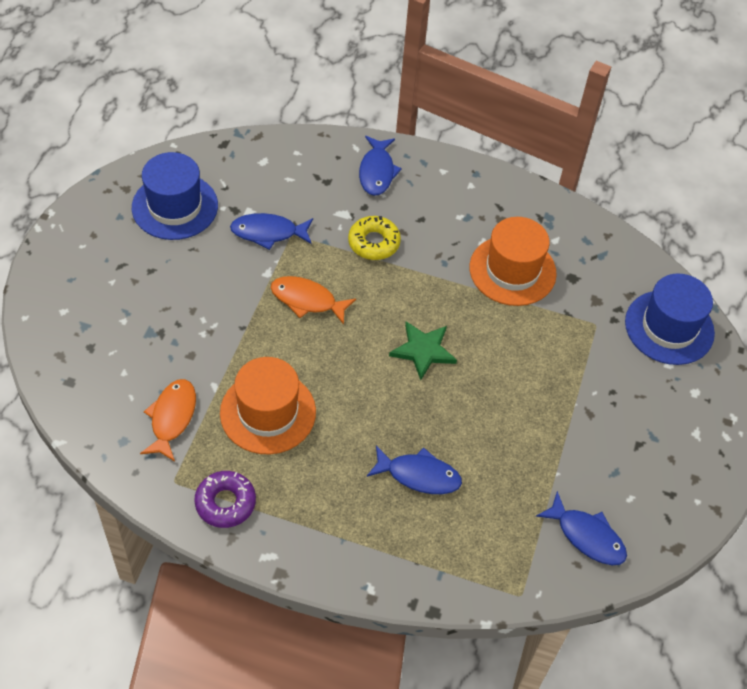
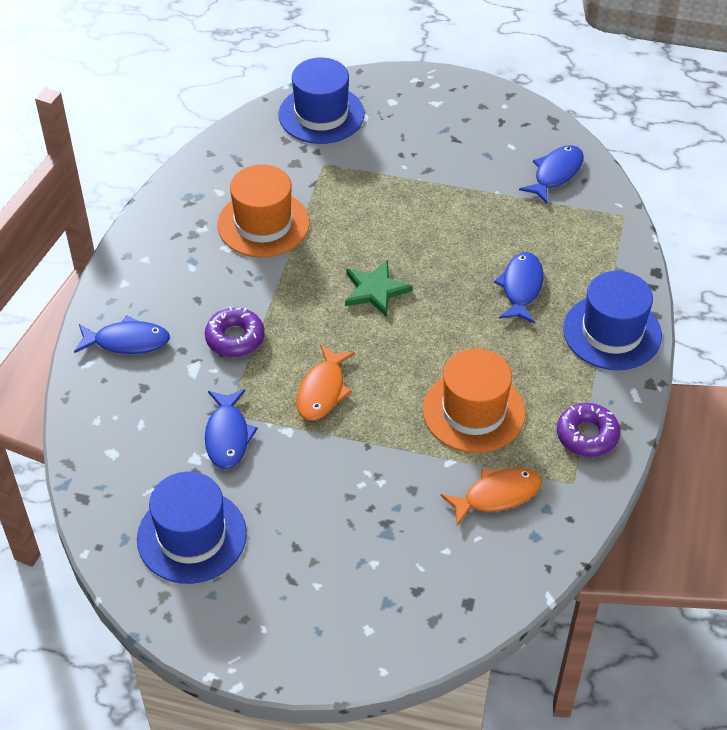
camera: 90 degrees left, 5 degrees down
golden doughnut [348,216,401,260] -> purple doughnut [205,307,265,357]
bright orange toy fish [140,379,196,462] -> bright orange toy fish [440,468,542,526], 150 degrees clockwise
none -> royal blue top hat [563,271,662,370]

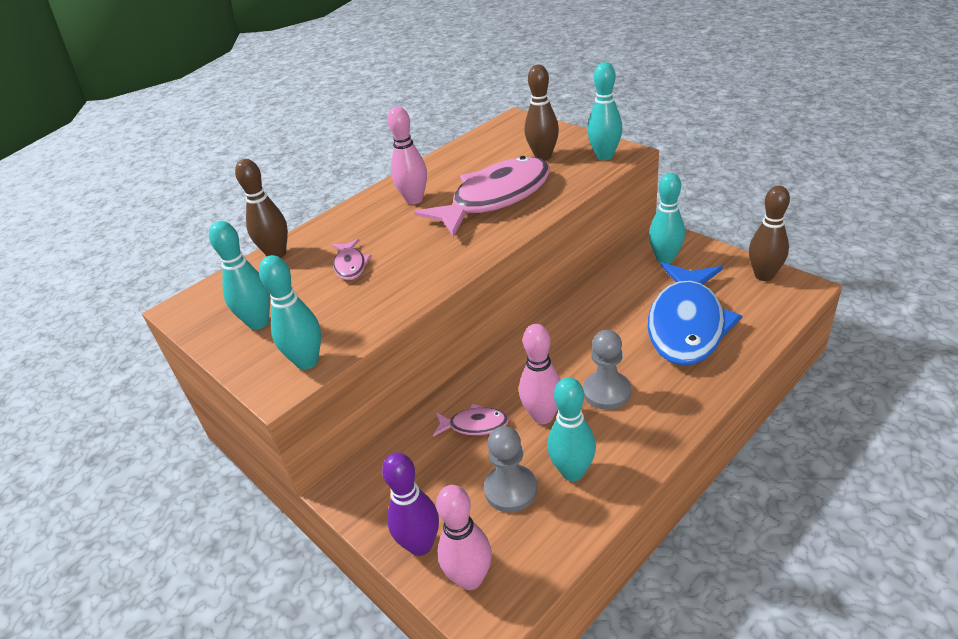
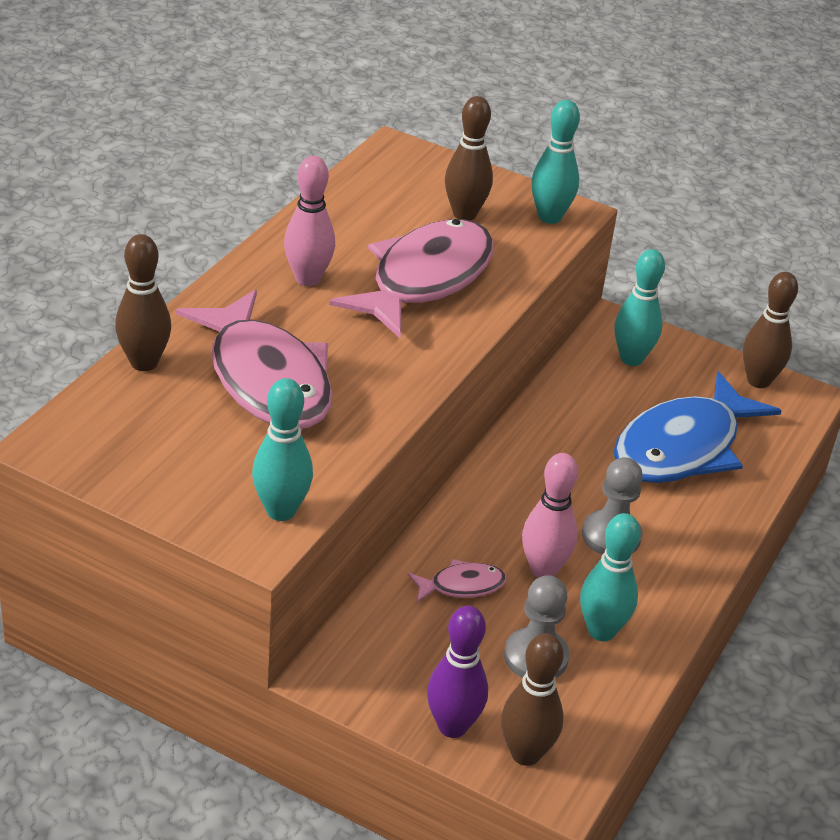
camera: 25 degrees left, 0 degrees up
pink toy fish [332,239,372,280] -> pink toy fish [176,290,333,429], x2.31
pink tenpin [436,485,492,590] -> russet tenpin [501,633,564,766]
royal blue toy fish [648,262,742,366] -> royal blue toy fish [614,371,782,483], 45 degrees clockwise
aqua tenpin [209,221,270,330] -> none

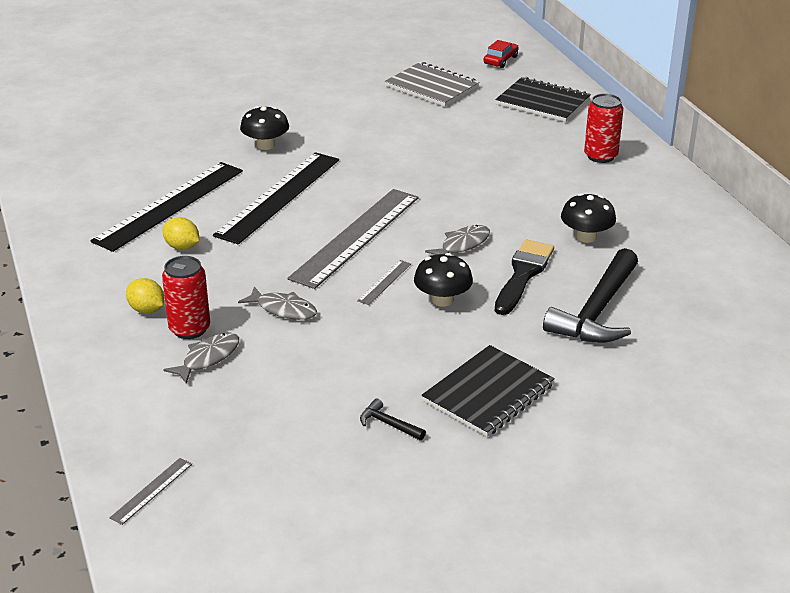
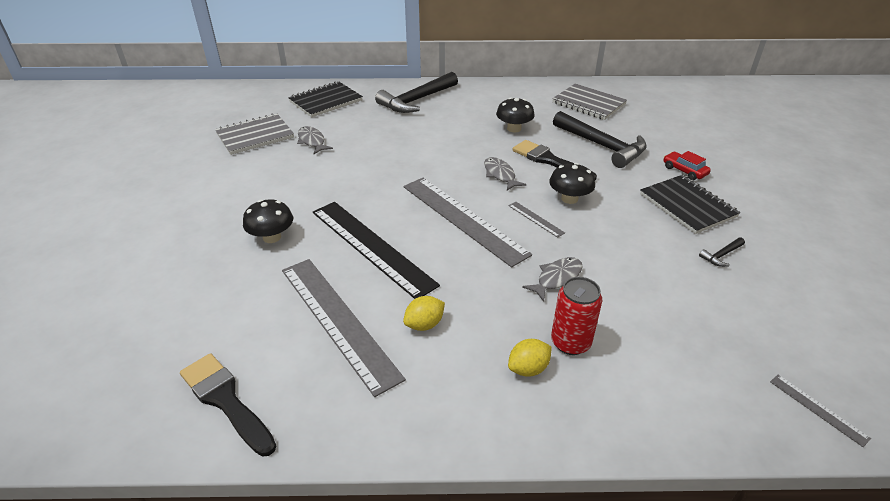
camera: 70 degrees left, 5 degrees up
none -> ebony brush [180,353,276,457]
ebony measuring stick [90,162,243,252] -> gray measuring stick [282,259,406,397]
gray toy fish [163,332,239,384] -> gray toy fish [297,126,333,154], shifted
scarlet soda can [584,94,624,163] -> ebony carpenter's hammer [375,72,458,113]
none -> gray notebook [552,83,627,120]
scarlet toy car [484,40,519,68] -> scarlet toy car [663,151,711,180], shifted

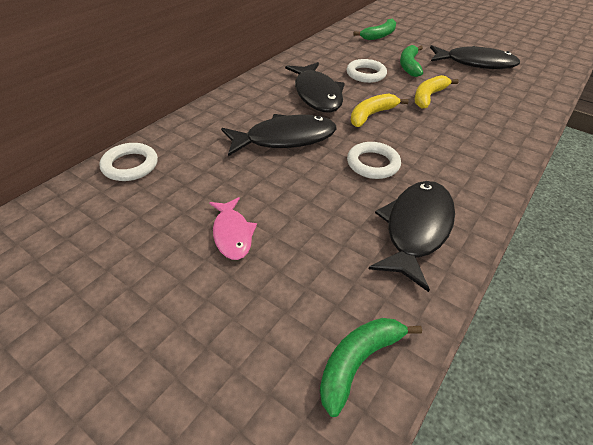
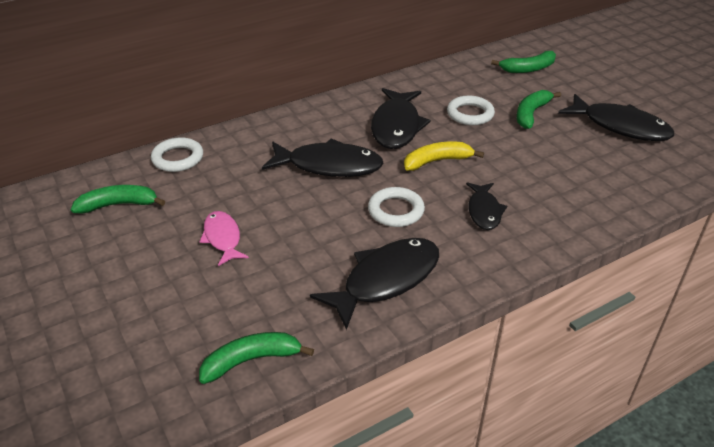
camera: 25 degrees right, 5 degrees down
none -> green banana [71,185,165,214]
pink toy fish [209,197,257,260] -> pink toy fish [199,211,249,266], 150 degrees clockwise
none -> ebony toy fish [466,182,507,230]
golden banana [415,75,459,109] -> none

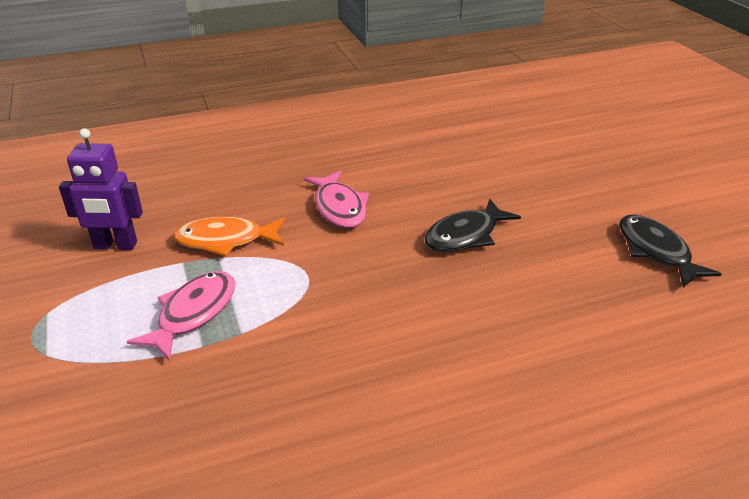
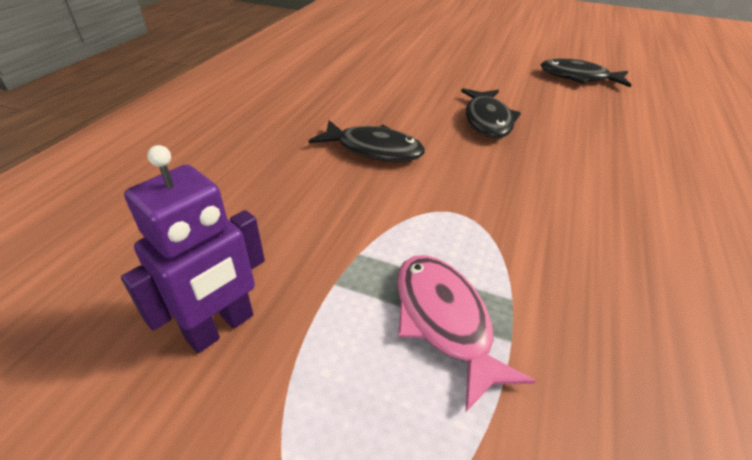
camera: 50 degrees left, 5 degrees up
pink toy fish [303,171,369,228] -> ebony toy fish [309,120,425,162]
bright orange toy fish [173,217,285,257] -> none

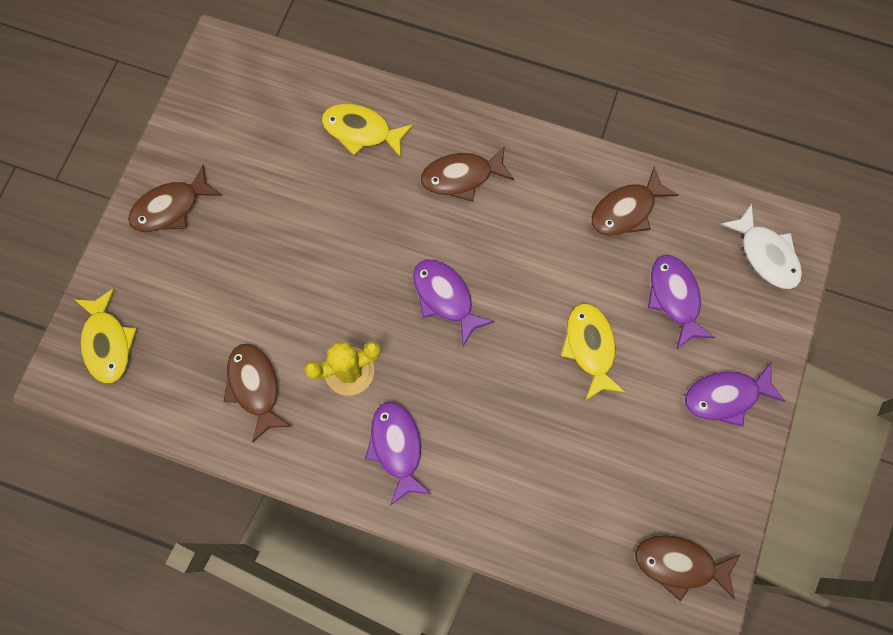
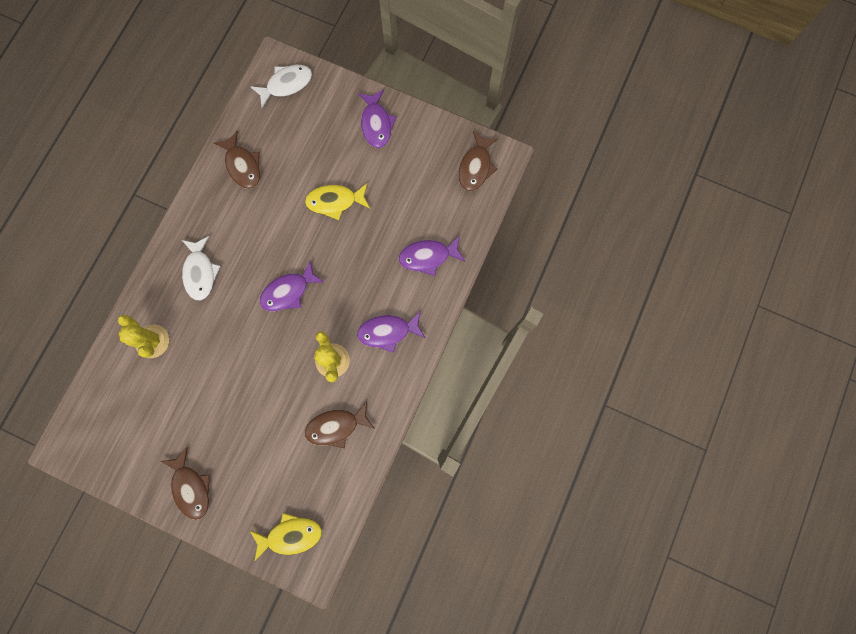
camera: 85 degrees left, 5 degrees up
golden toy fish [322,104,413,158] -> golden cactus [118,315,169,358]
russet toy fish [421,145,515,201] -> white toy fish [182,236,221,301]
purple toy fish [648,255,715,349] -> purple toy fish [399,235,465,276], shifted

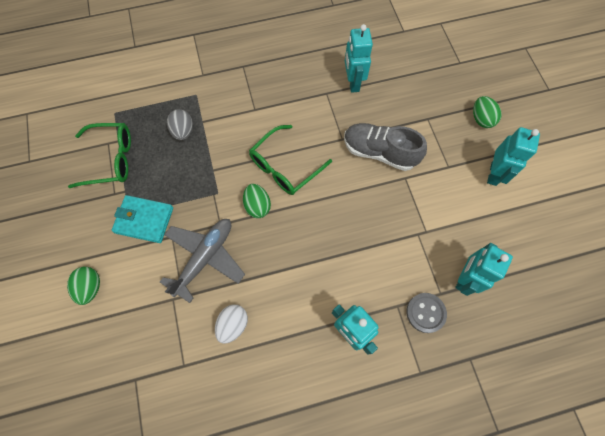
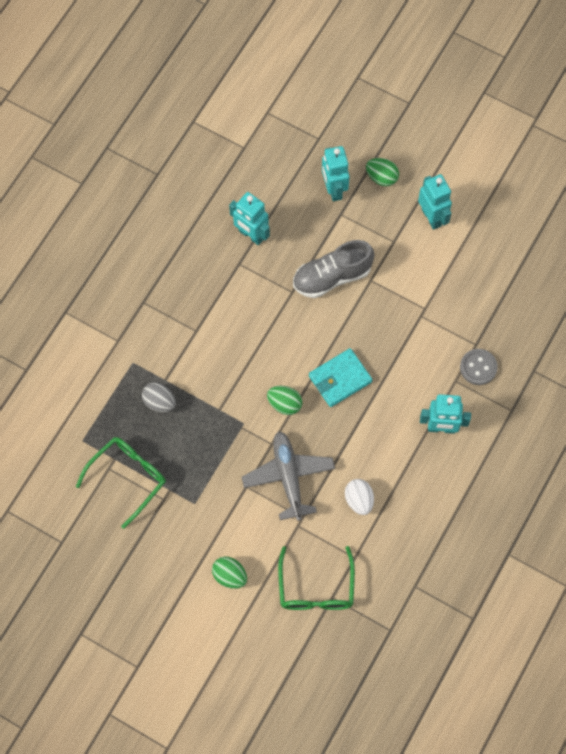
camera: 45 degrees left, 0 degrees up
green spectacles [249,125,332,195] -> green spectacles [278,546,355,610], shifted
aqua card wallet [112,195,173,243] -> aqua card wallet [309,348,372,407], shifted
aqua toy robot [455,243,513,296] -> aqua toy robot [322,146,350,201], shifted

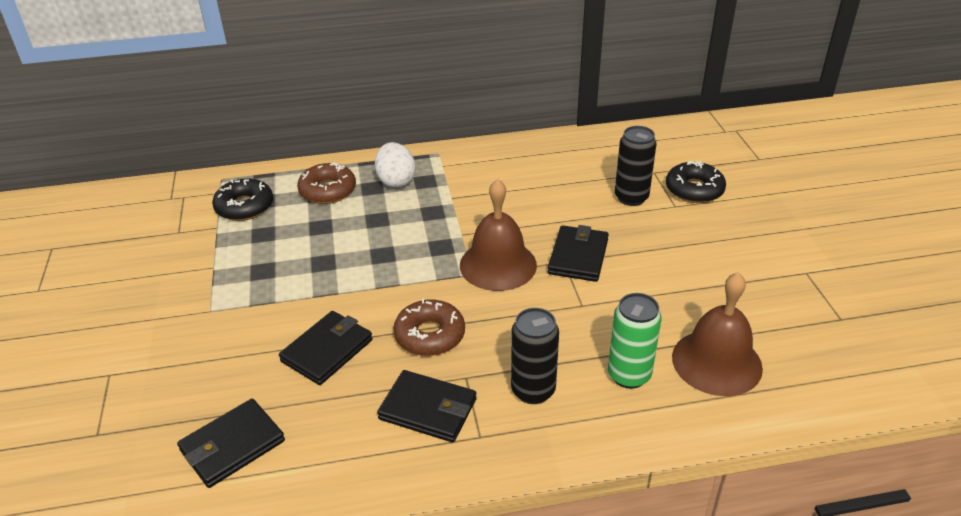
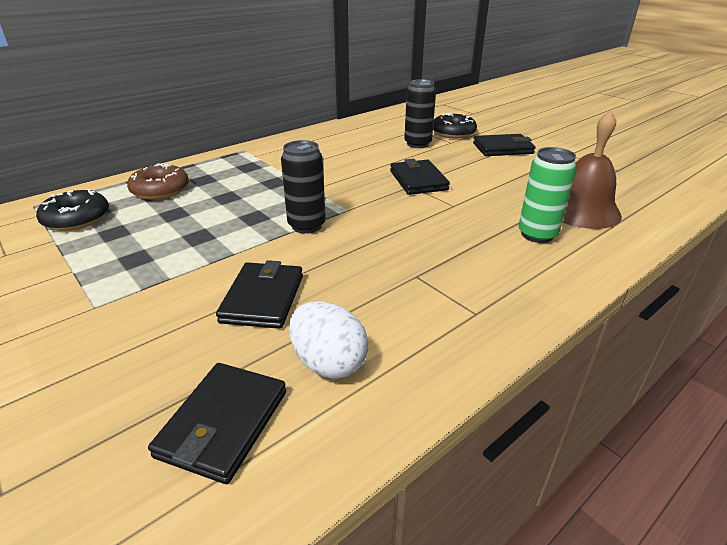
camera: 30 degrees left, 5 degrees down
ebony soda can [511,308,559,404] -> ebony soda can [281,140,326,234], shifted
white egg [375,142,415,188] -> white egg [289,301,368,379], shifted
ebony card wallet [377,370,477,442] -> ebony card wallet [473,134,536,156], shifted
russet doughnut [393,299,465,356] -> none
russet school bell [460,179,537,291] -> none

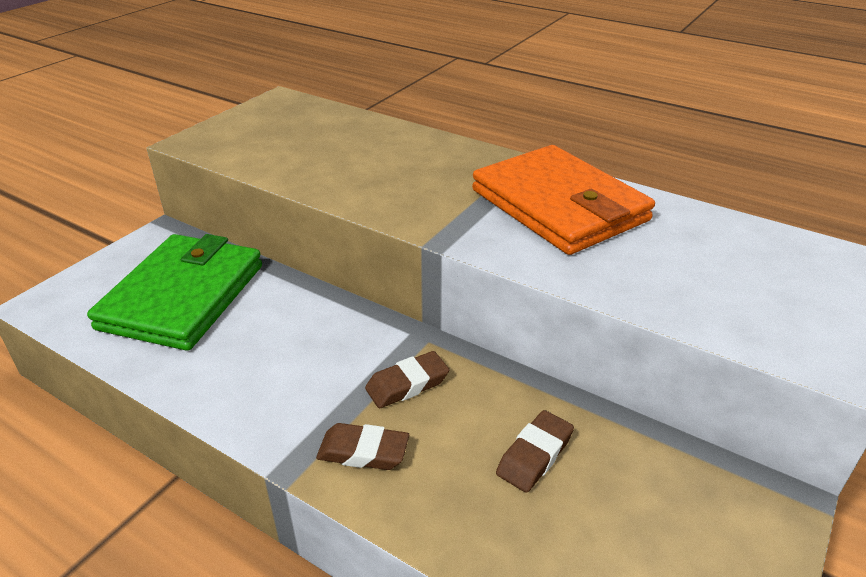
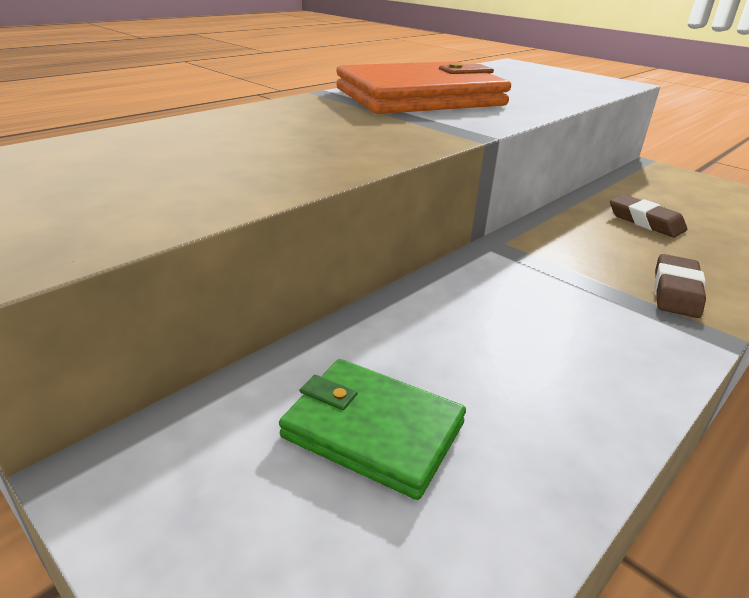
camera: 80 degrees left, 5 degrees down
green card wallet [87,234,262,351] -> green card wallet [279,359,466,500], x0.56
russet pencil eraser [365,351,449,408] -> none

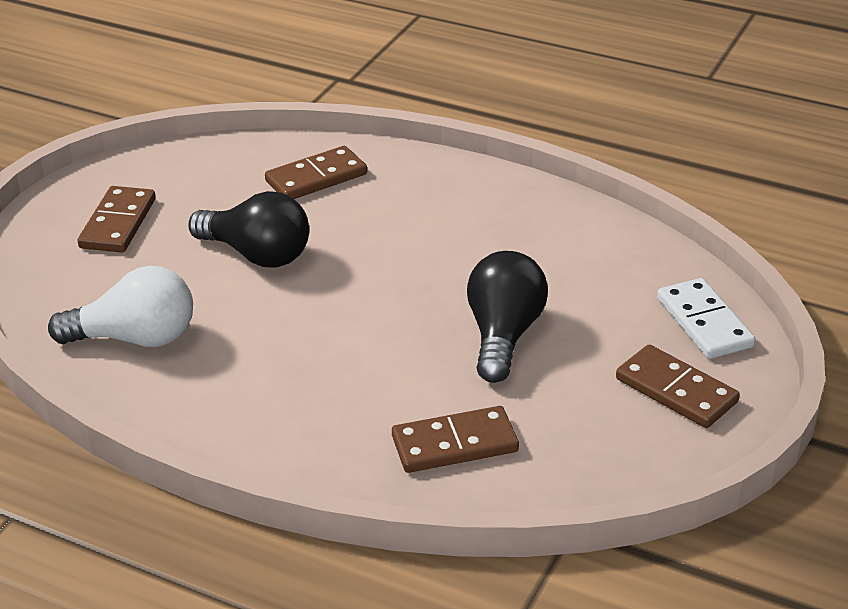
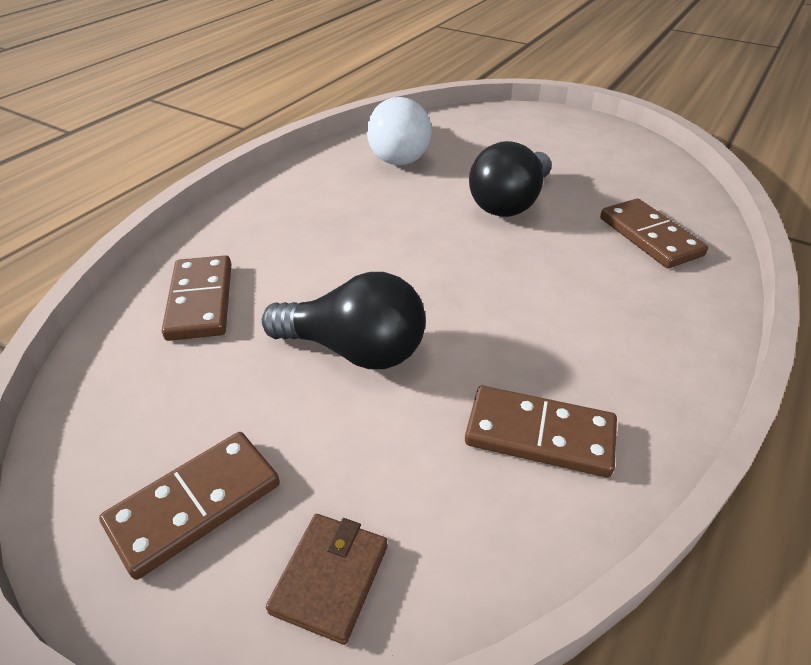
camera: 95 degrees right, 5 degrees up
white domino [657,278,755,359] -> russet card wallet [266,514,388,645]
russet domino [78,186,156,253] -> russet domino [465,386,617,477], shifted

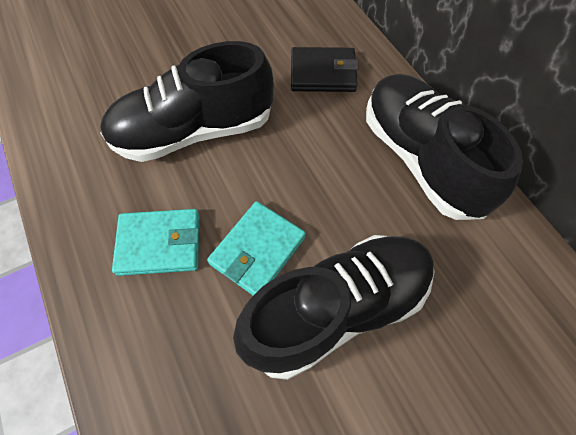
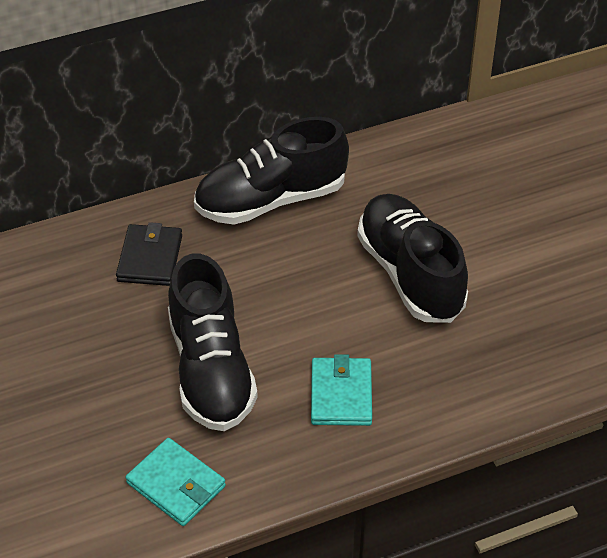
camera: 85 degrees left, 15 degrees down
aqua card wallet [207,201,306,296] -> aqua card wallet [126,438,226,526], shifted

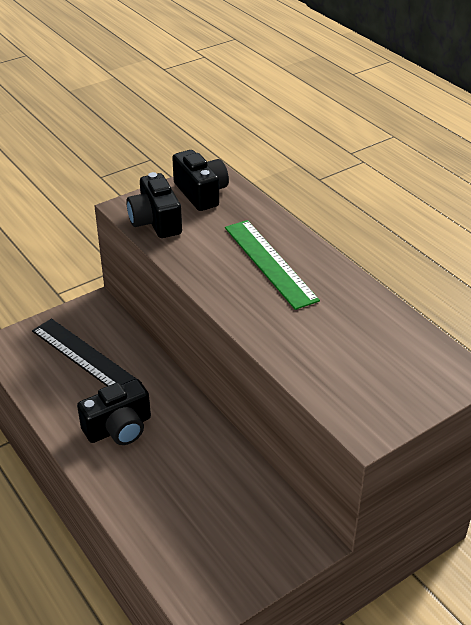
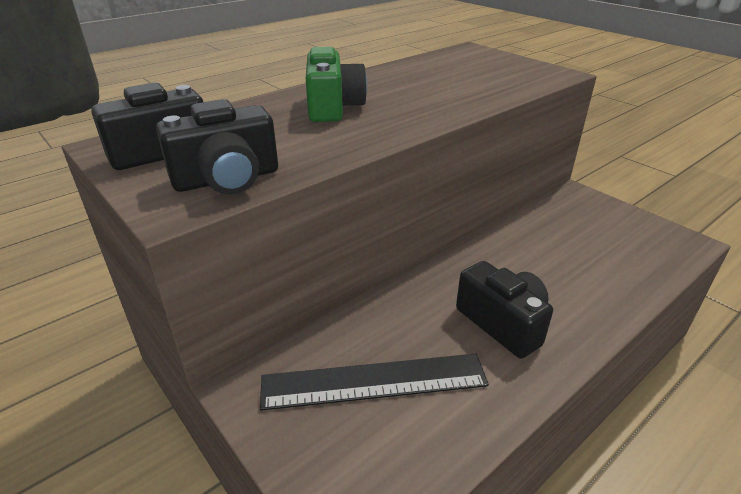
camera: 95 degrees left, 5 degrees down
ebony measuring stick [32,319,142,386] -> ebony measuring stick [260,354,489,411], 45 degrees clockwise
green measuring stick [225,220,320,310] -> green compact camera [306,47,367,122]

